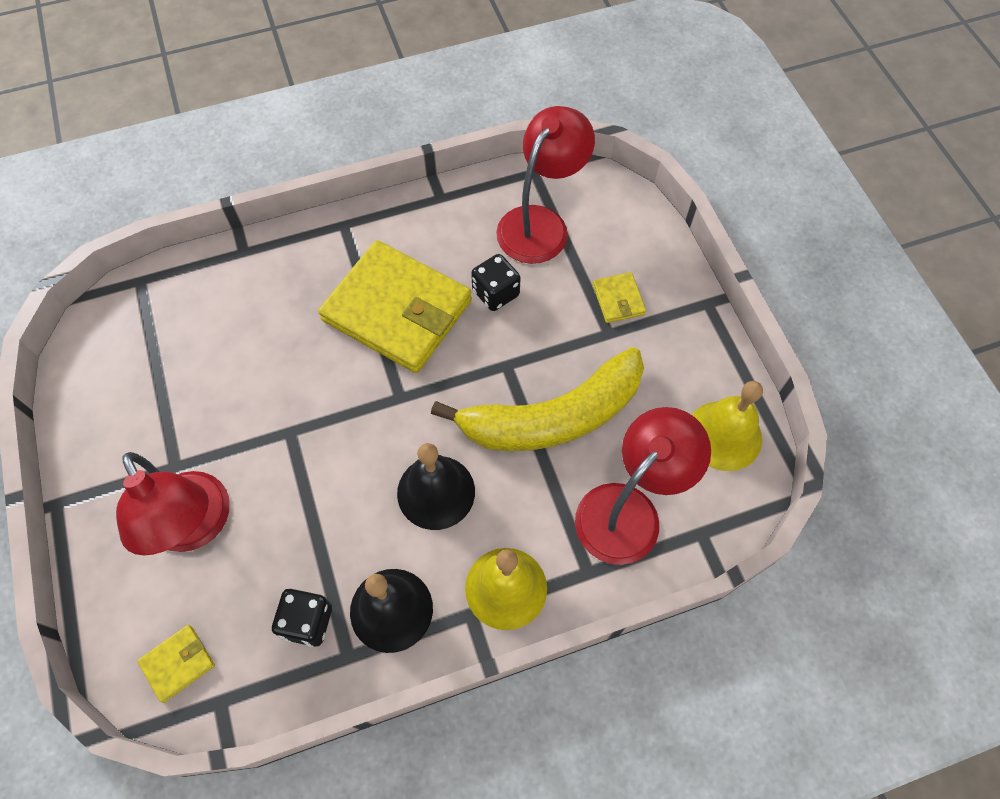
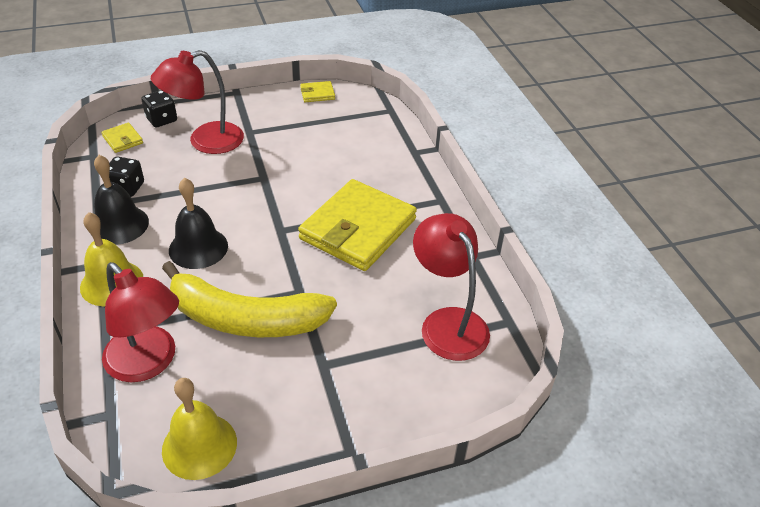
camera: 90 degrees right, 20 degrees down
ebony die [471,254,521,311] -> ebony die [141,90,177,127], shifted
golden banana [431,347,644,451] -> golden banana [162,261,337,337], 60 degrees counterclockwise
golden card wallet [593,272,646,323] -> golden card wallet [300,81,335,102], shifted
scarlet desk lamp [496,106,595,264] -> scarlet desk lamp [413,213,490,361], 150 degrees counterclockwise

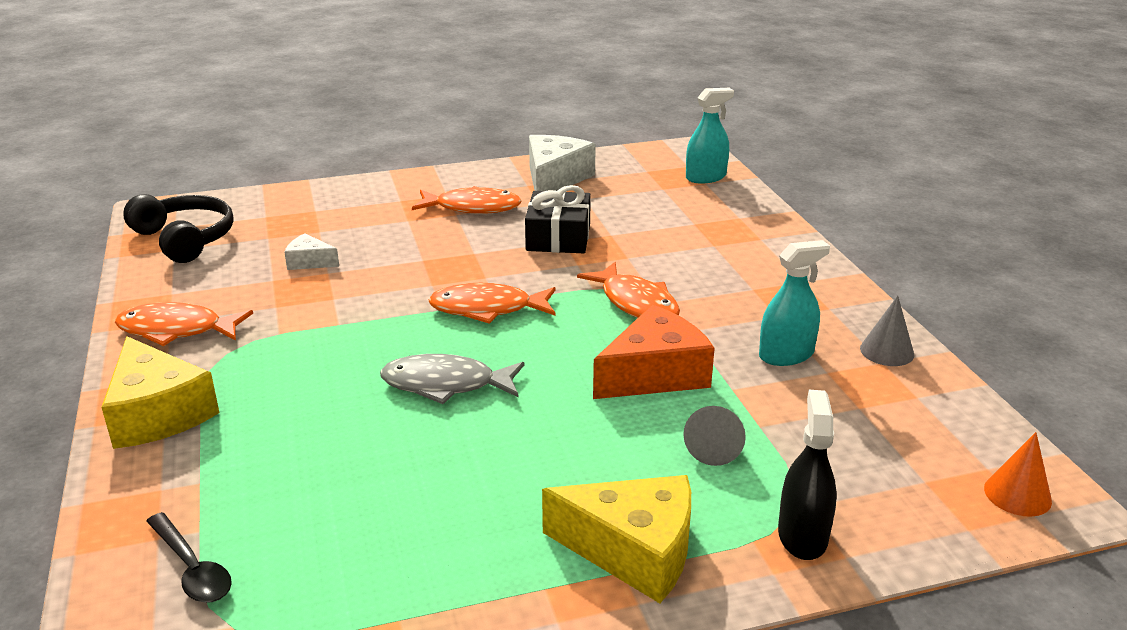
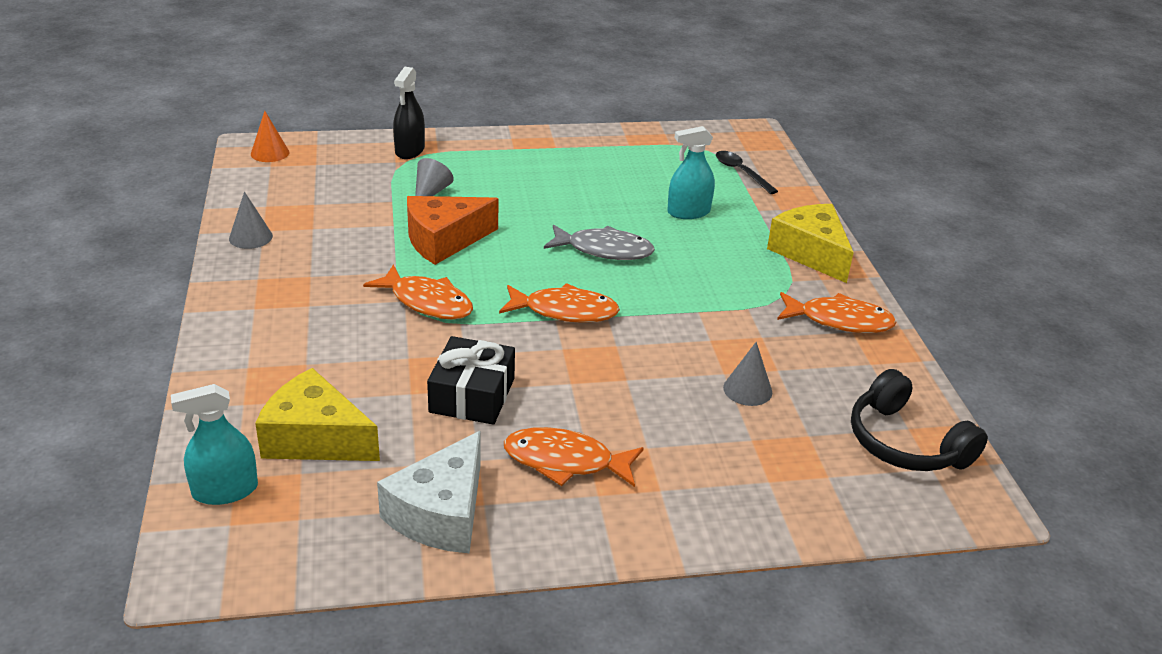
camera: 175 degrees left, 5 degrees up
golden cheese [542,475,691,603] -> golden cheese [255,368,380,461], shifted
bright orange toy fish [577,262,680,318] -> bright orange toy fish [363,265,473,319], 150 degrees clockwise
aqua spray bottle [759,240,830,366] -> aqua spray bottle [667,126,715,219], shifted
white cheese [284,233,339,270] -> gray cone shape [723,342,772,406]

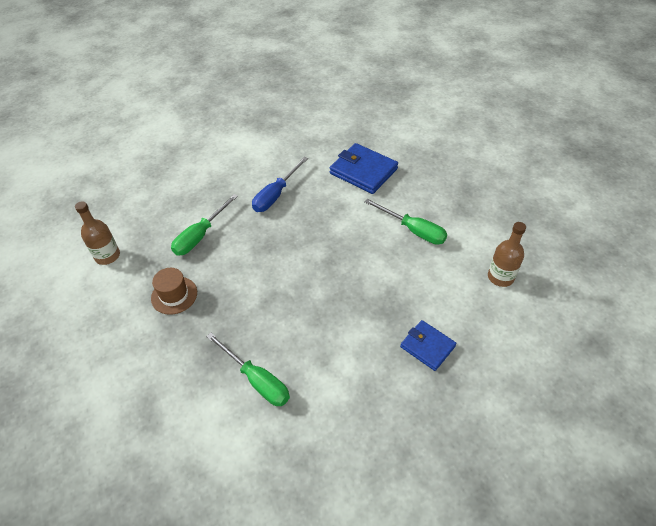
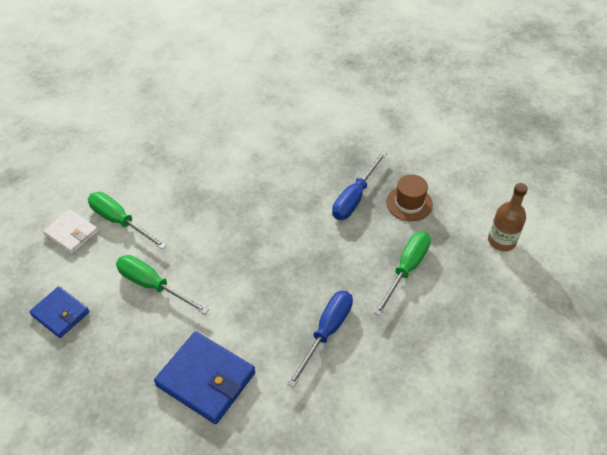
camera: 175 degrees right, 0 degrees up
royal blue card wallet [400,320,456,371] -> royal blue card wallet [29,286,89,338], shifted
russet bottle [488,222,526,287] -> white card wallet [43,210,98,254]
green flat screwdriver [206,333,290,406] -> green flat screwdriver [88,192,167,249], shifted
none -> royal blue flat screwdriver [332,151,387,220]

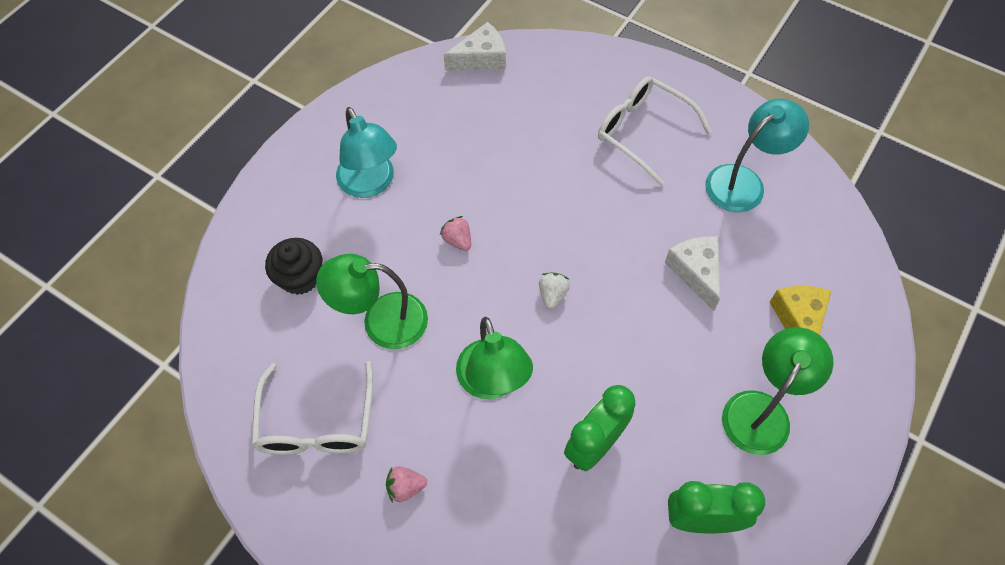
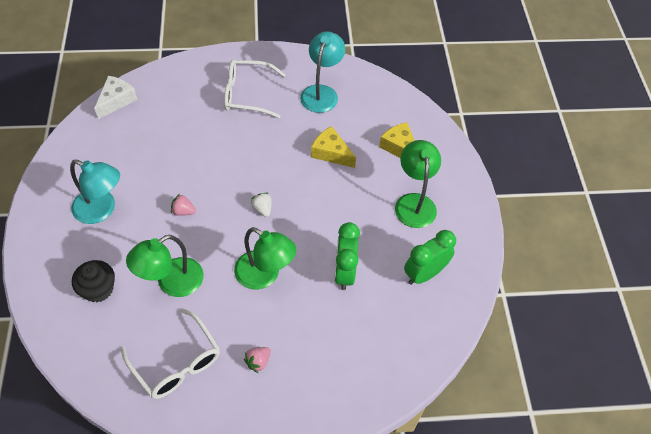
camera: 40 degrees left, 5 degrees down
white cheese [665,236,720,311] -> golden cheese [311,126,356,168]

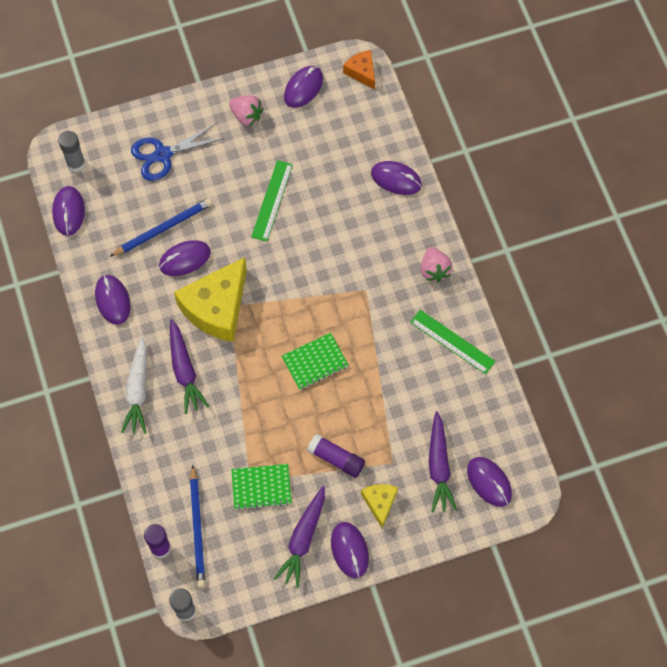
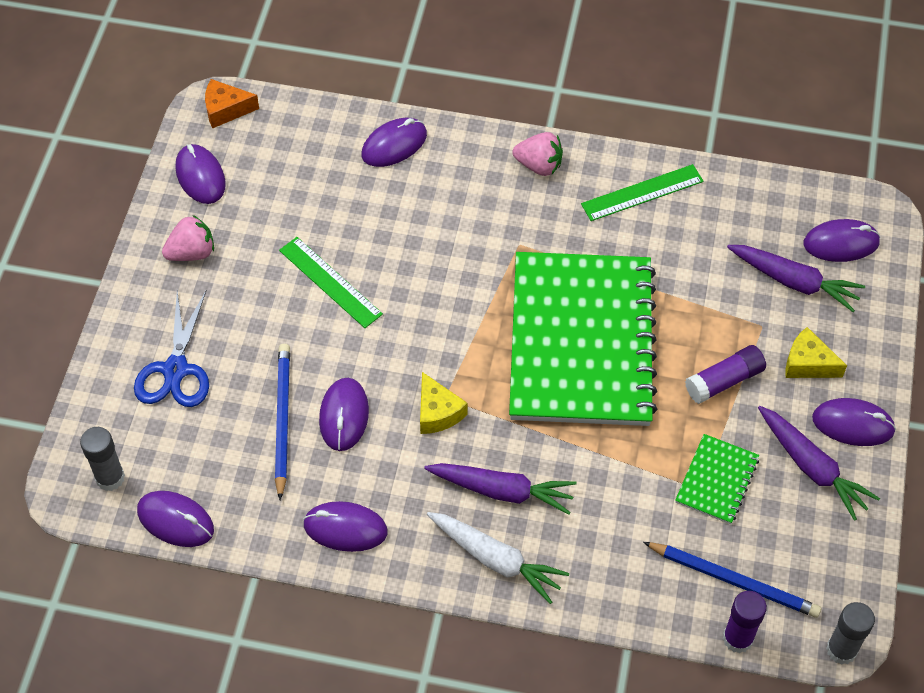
camera: 60 degrees left, 10 degrees down
golden cheese [174,257,247,342] -> golden cheese [420,372,468,434], x0.50
green notebook [282,333,349,390] -> green notebook [509,252,657,426], x2.44

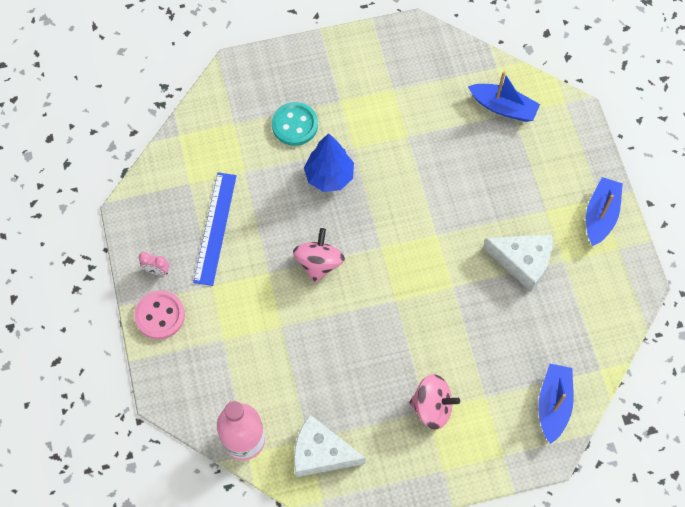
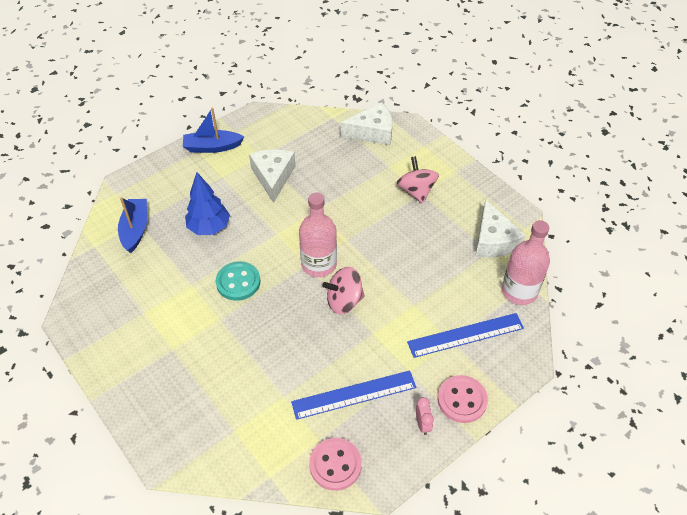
camera: 115 degrees left, 15 degrees down
royal blue fir tree [304,133,354,192] -> royal blue fir tree [185,172,230,235], shifted
aqua button [272,102,318,146] -> aqua button [216,261,260,301], shifted
none -> pink bottle [299,193,337,277]
none -> pink button [309,438,362,491]
royal blue sailboat [538,364,574,444] -> white cheese [341,102,392,145]
none -> royal blue measuring stick [407,313,524,358]

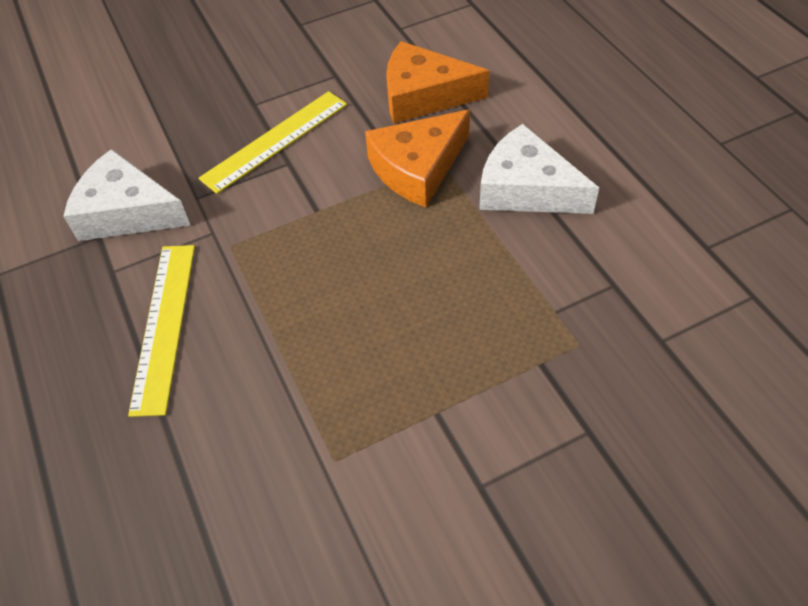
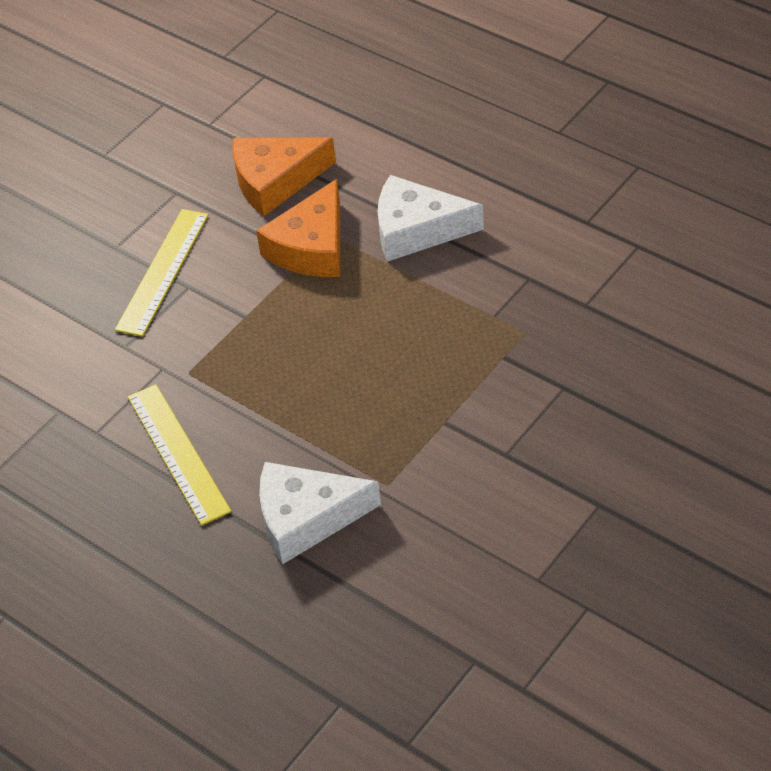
camera: 25 degrees left, 5 degrees down
white cheese [63,149,190,241] -> white cheese [259,462,381,564], shifted

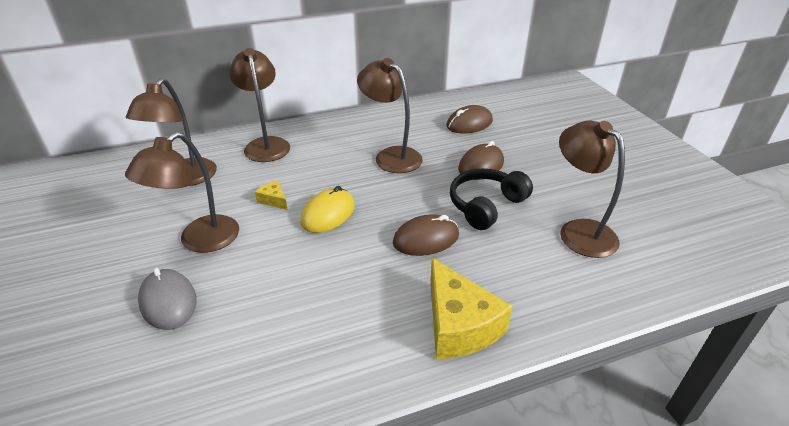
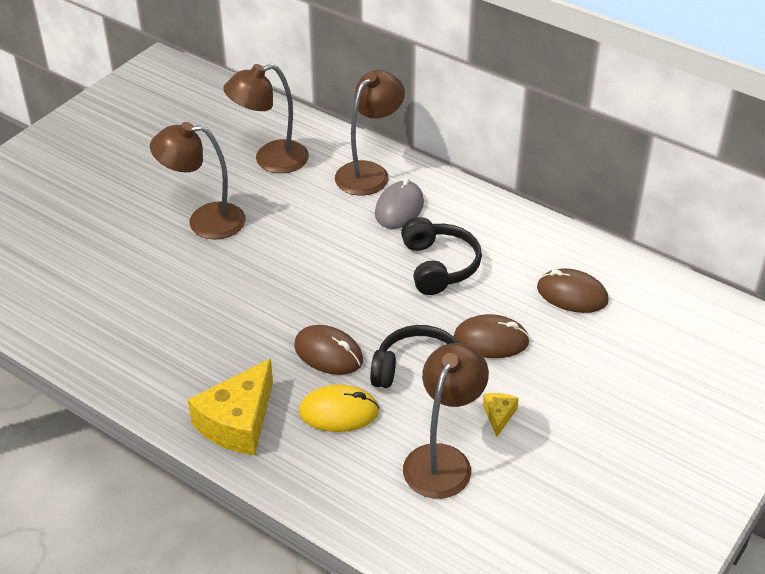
camera: 55 degrees right, 5 degrees up
golden PC mouse [301,186,355,233] -> golden PC mouse [299,384,379,432], shifted
gray PC mouse [138,268,197,330] -> gray PC mouse [375,178,424,229], shifted
russet desk lamp [357,58,423,173] -> ebony over-ear headphones [401,217,482,295]
golden cheese [255,180,288,210] -> golden cheese [483,393,519,437], shifted

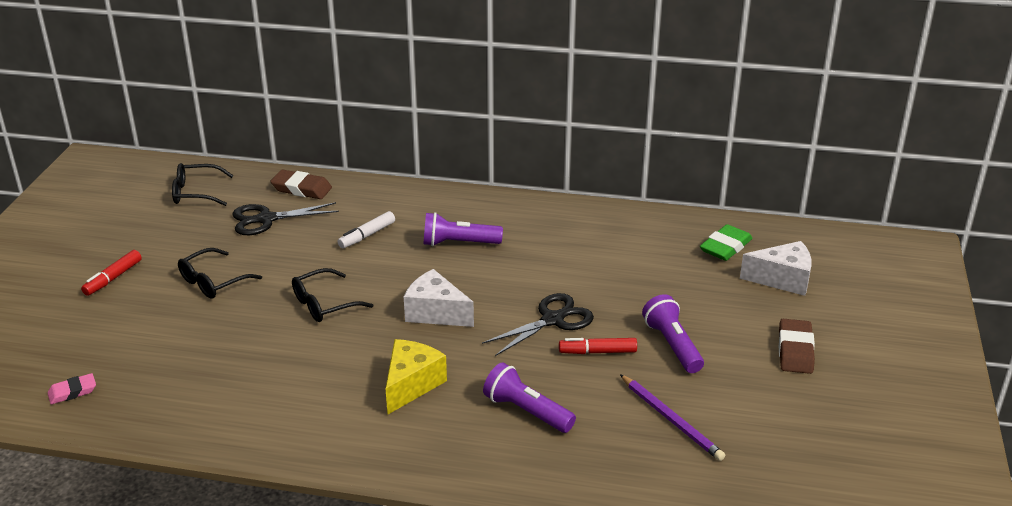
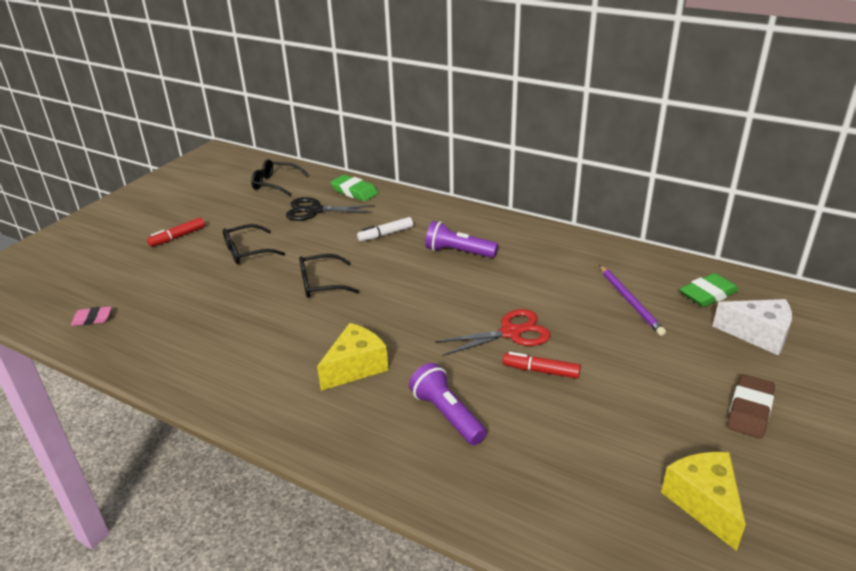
camera: 20 degrees right, 0 degrees up
russet pencil eraser [271,170,332,199] -> green pencil eraser [330,175,378,201]
ebony shears [482,293,594,356] -> scarlet shears [435,309,551,356]
purple pencil [620,374,725,461] -> purple pencil [599,265,666,336], shifted
none -> golden cheese [661,452,746,551]
white cheese [404,269,474,327] -> none
purple torch [642,294,704,373] -> none

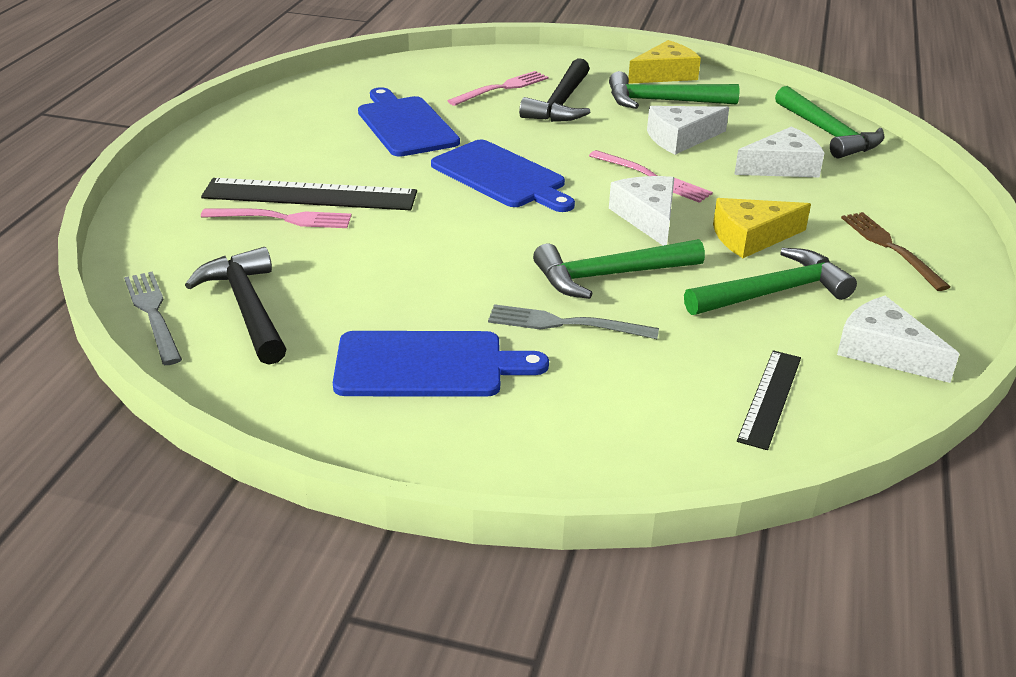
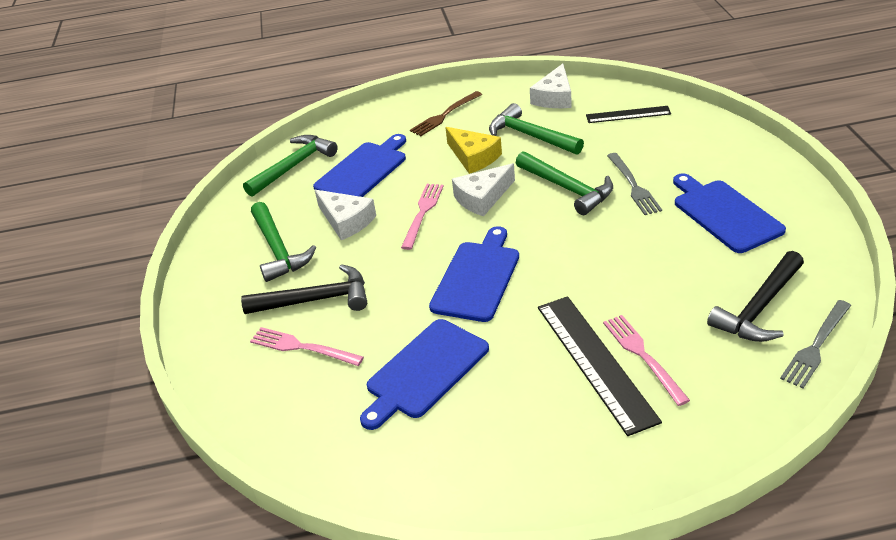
camera: 110 degrees left, 5 degrees up
white cheese [734,126,824,178] -> royal blue bread board [313,134,406,197]
golden cheese [628,40,701,84] -> none

